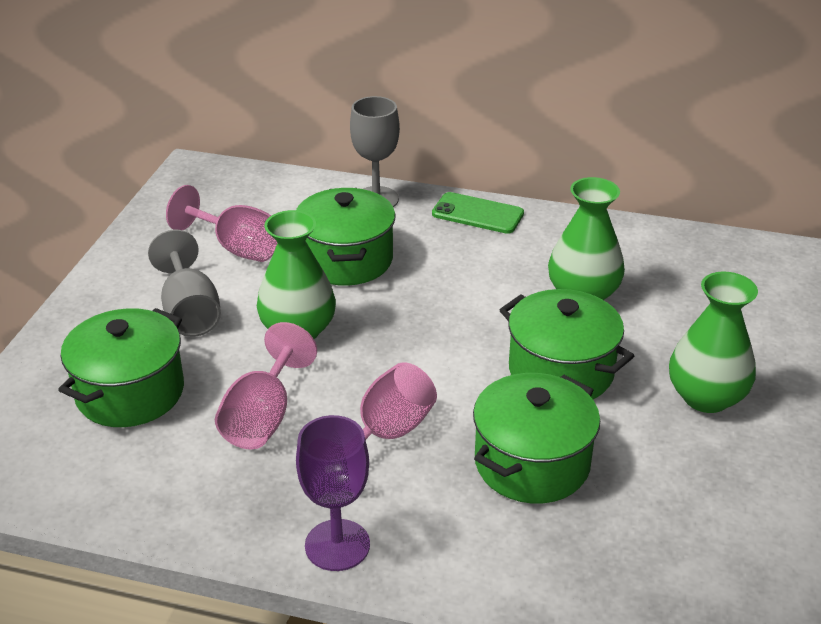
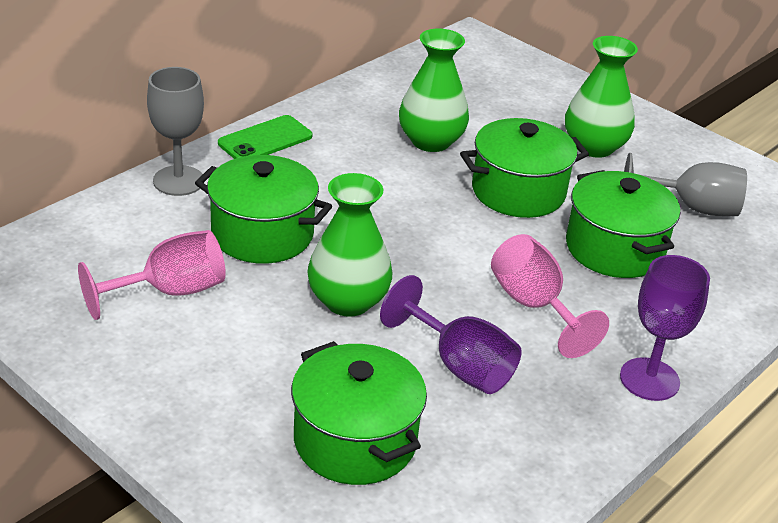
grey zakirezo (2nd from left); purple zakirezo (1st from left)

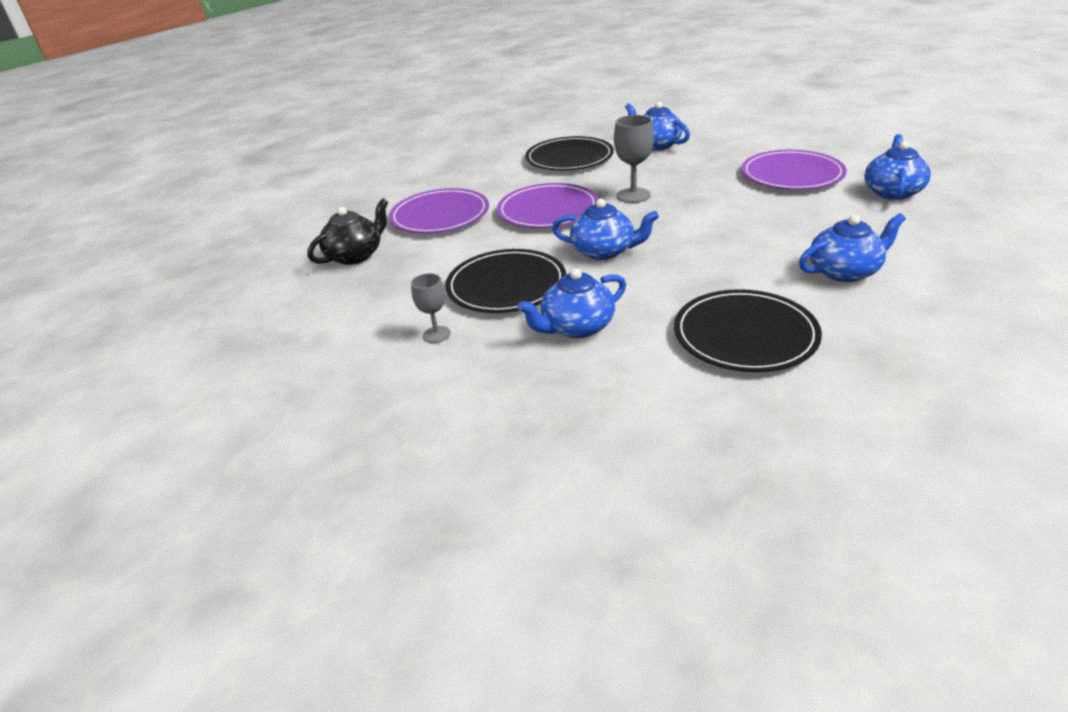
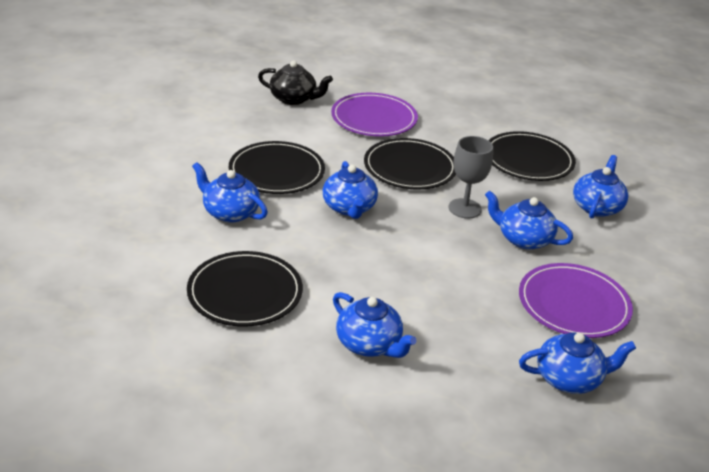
grey zakirezo (1st from left in the first image); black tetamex (3rd from left); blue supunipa (4th from left)

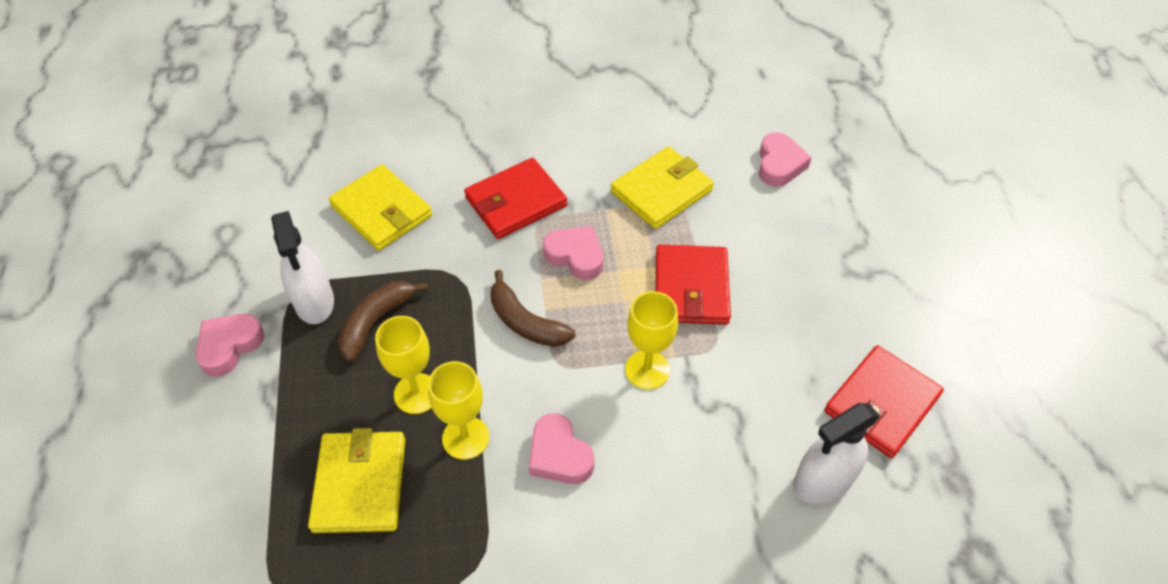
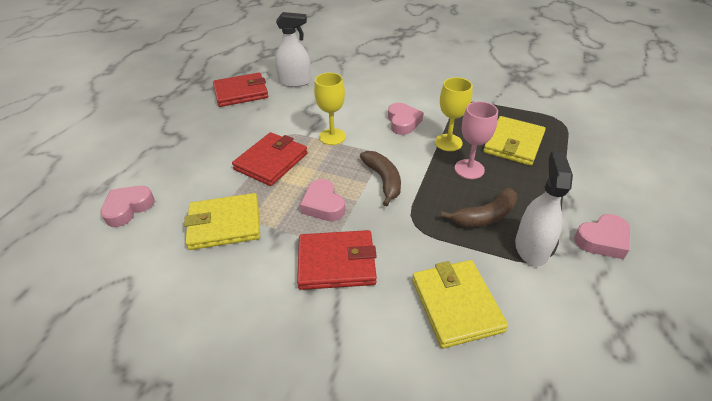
pink zakirezo

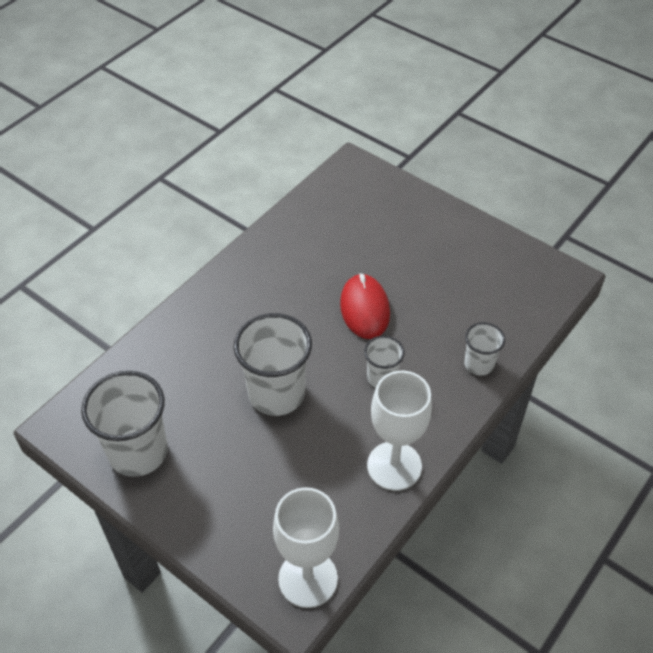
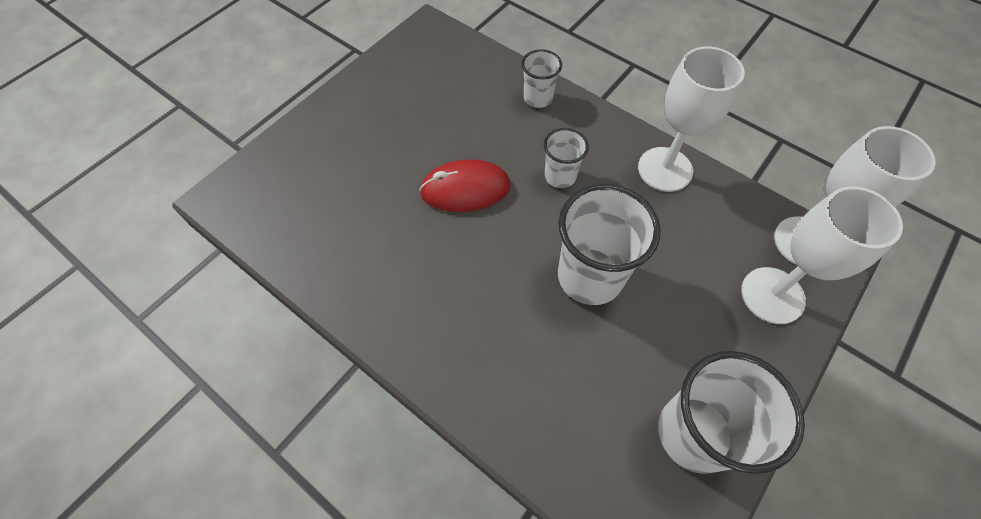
white zakirezo (2nd from left)

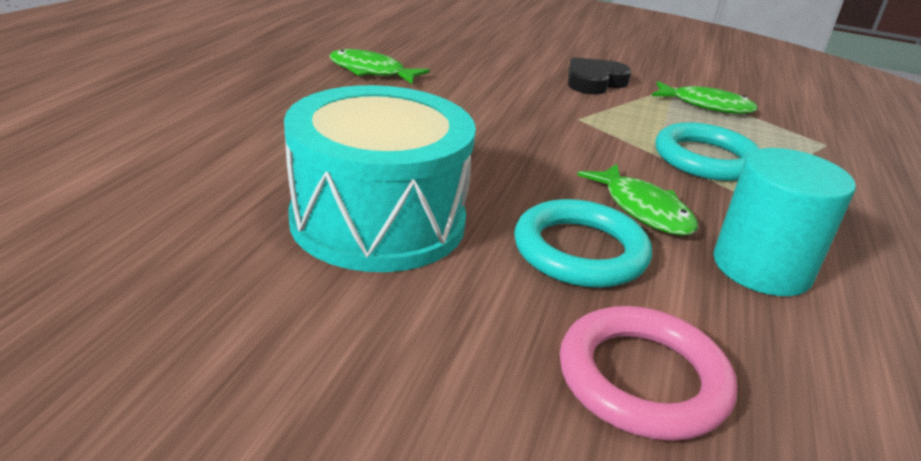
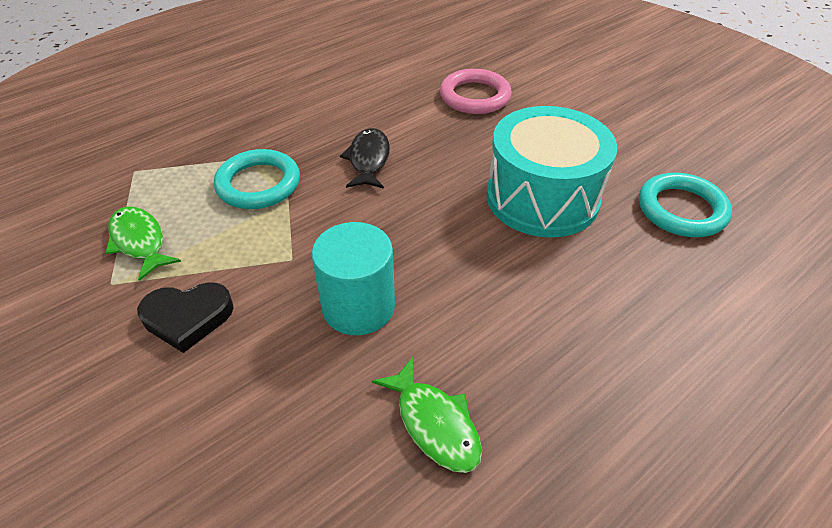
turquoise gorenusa (2nd from left); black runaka; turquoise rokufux

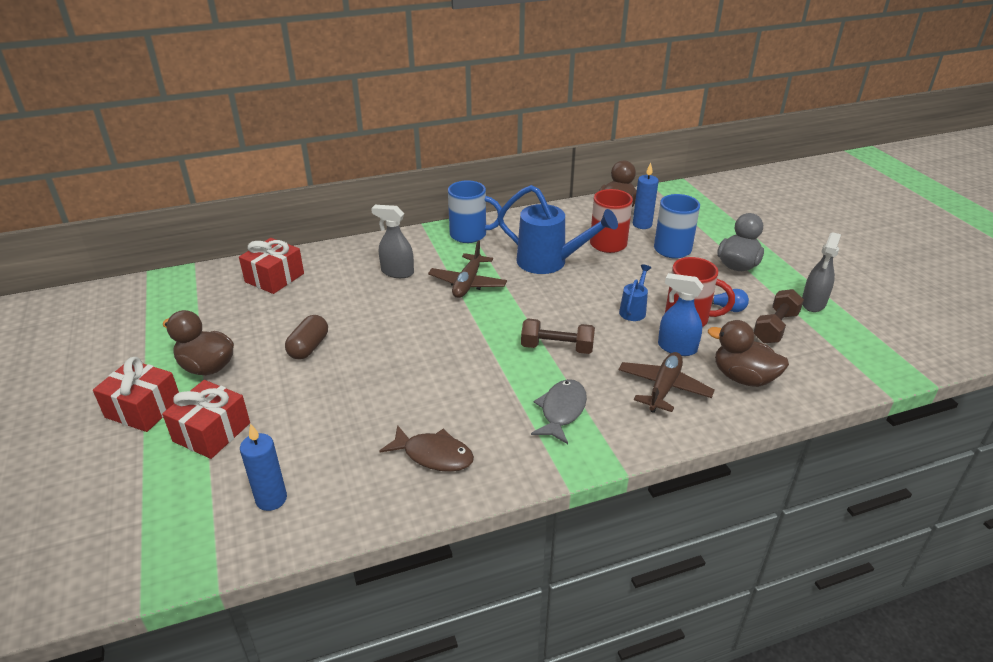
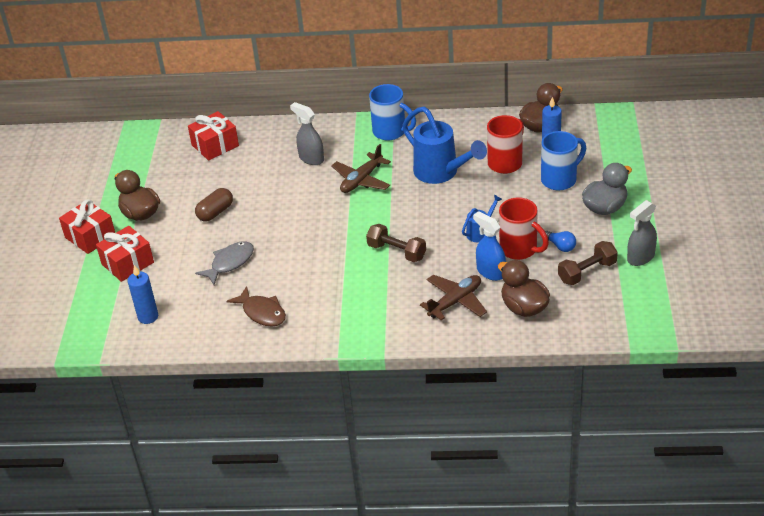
grey runaka

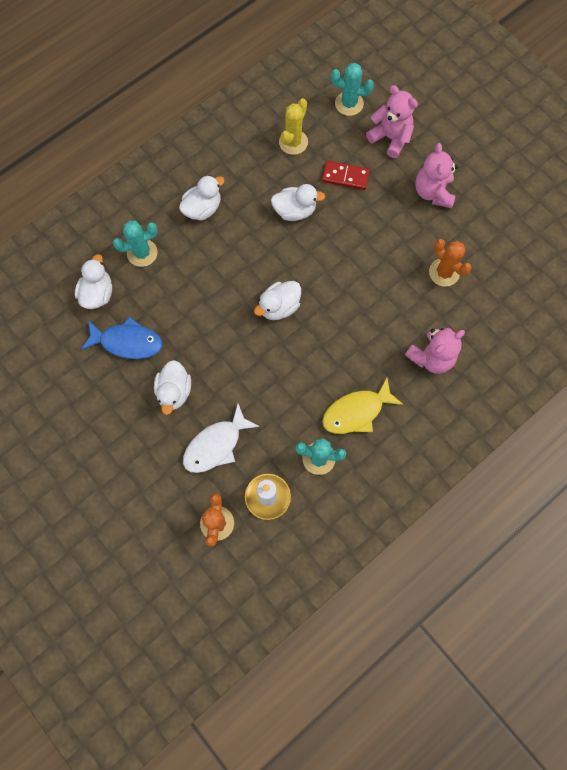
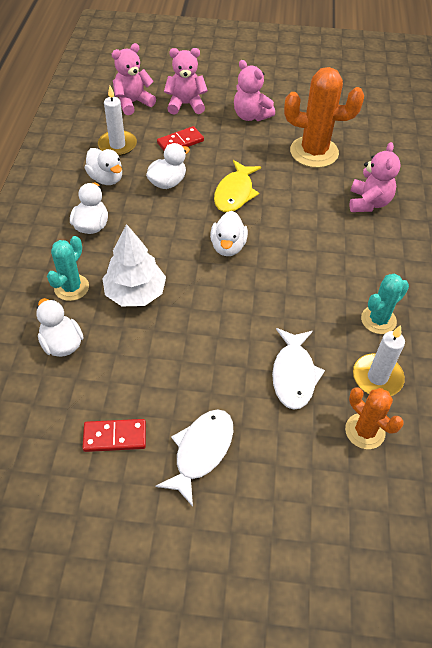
blue runaka; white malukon (3rd from left); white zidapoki (1st from left); yellow runaka; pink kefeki (1st from left); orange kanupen (1st from left); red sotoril (1st from left); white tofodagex; white runaka (1st from left)

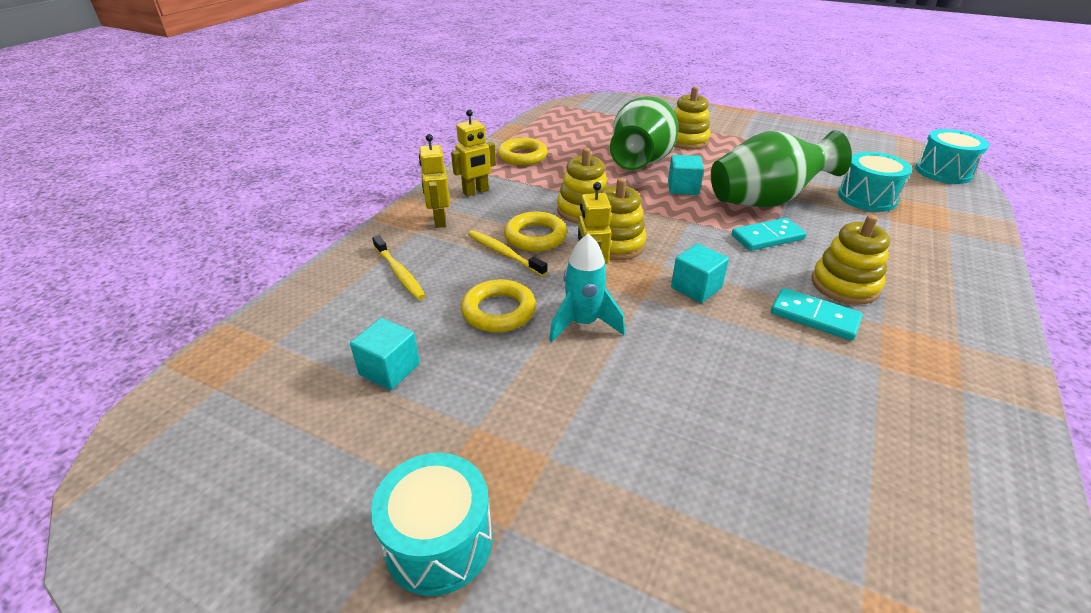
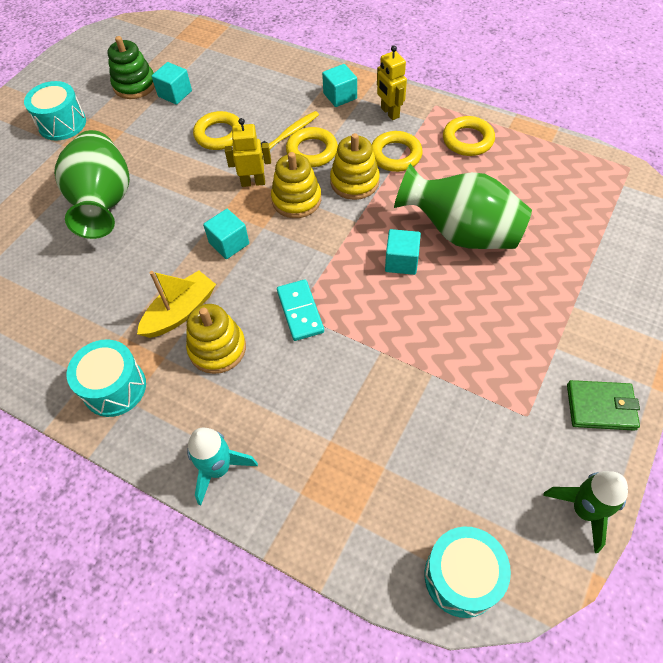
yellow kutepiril (1st from left in the first image); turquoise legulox (3rd from left); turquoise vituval; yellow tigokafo (3rd from left in the first image); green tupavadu (1st from left); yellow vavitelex; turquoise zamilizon (2nd from left); green tigokafo; yellow gorenusa (3rd from left); green vituval; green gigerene

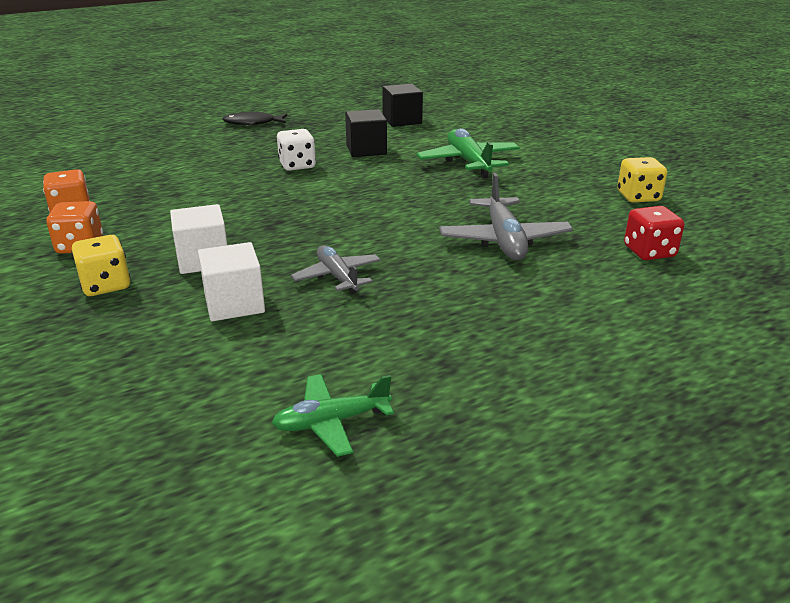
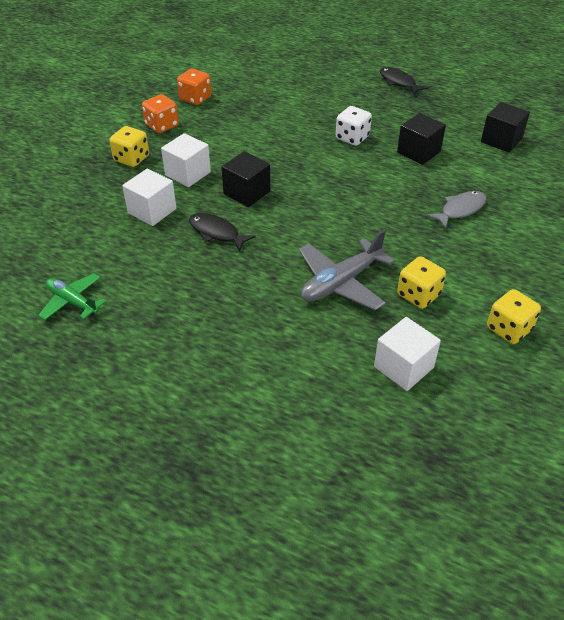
black runaka (1st from left); grey runaka; white legulox (3rd from left); black legulox (1st from left); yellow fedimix (2nd from left)

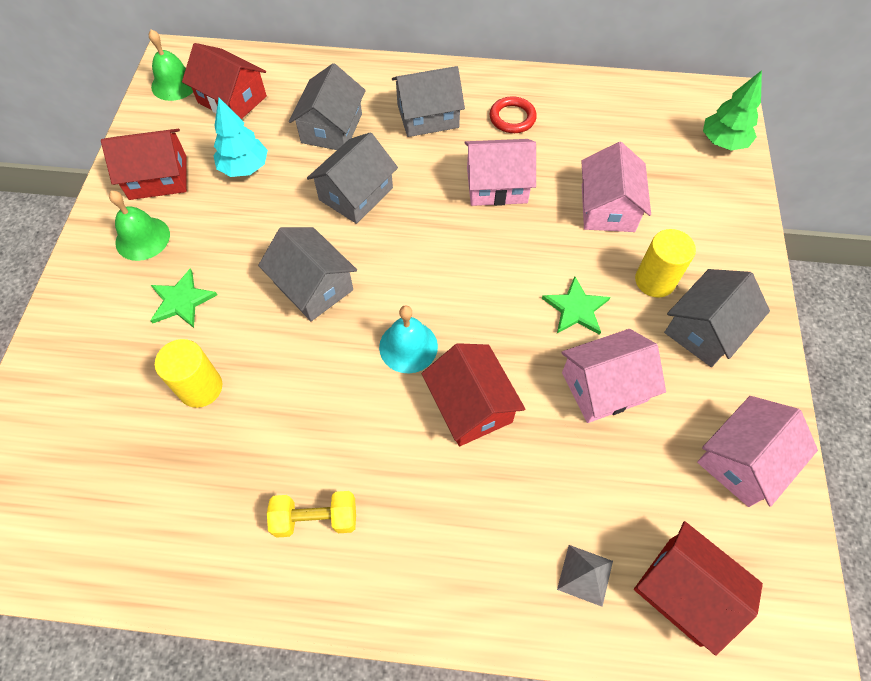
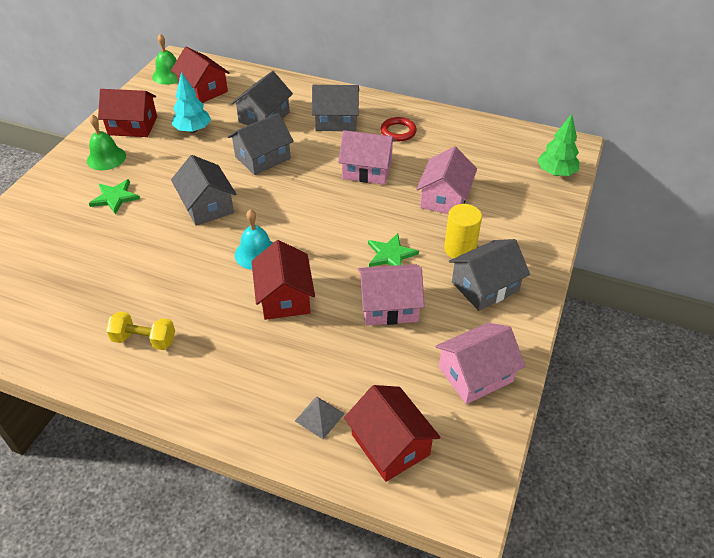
yellow rokufux (1st from left in the first image)

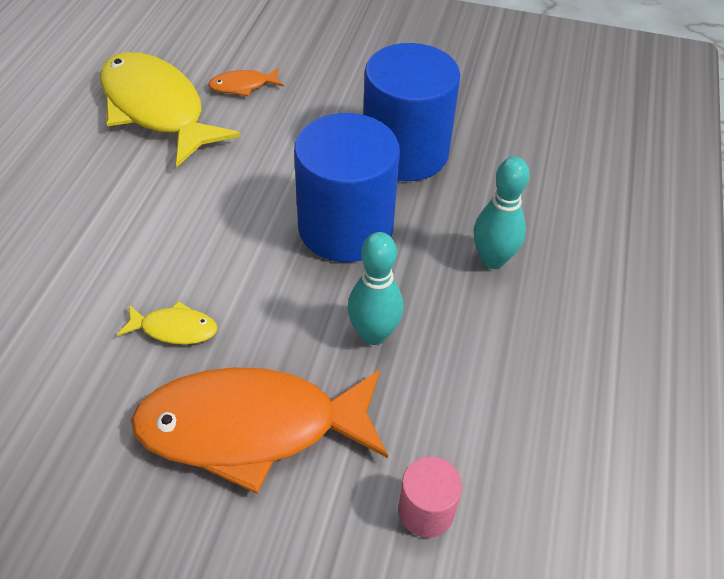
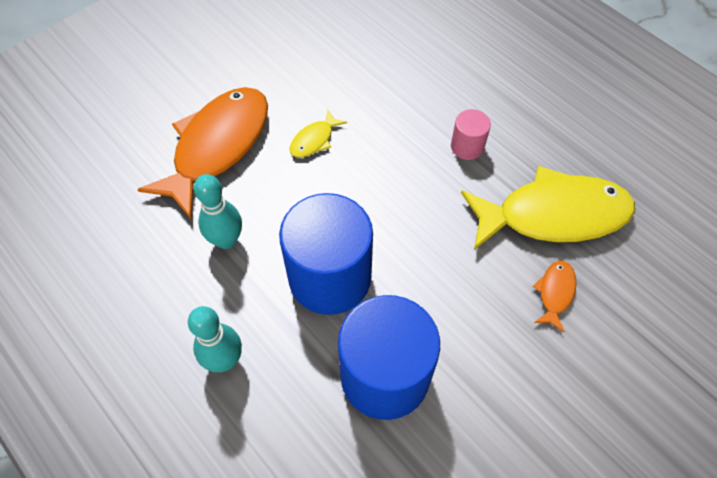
pink rokufux

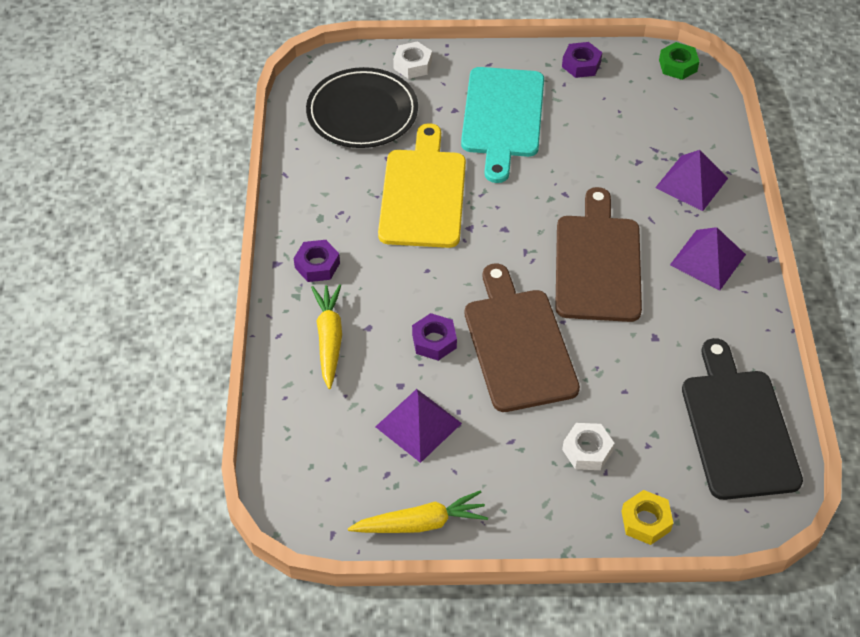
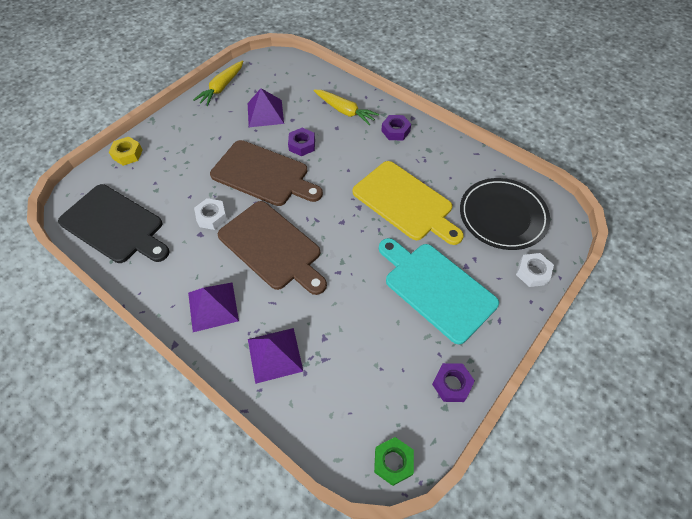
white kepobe (1st from left)

